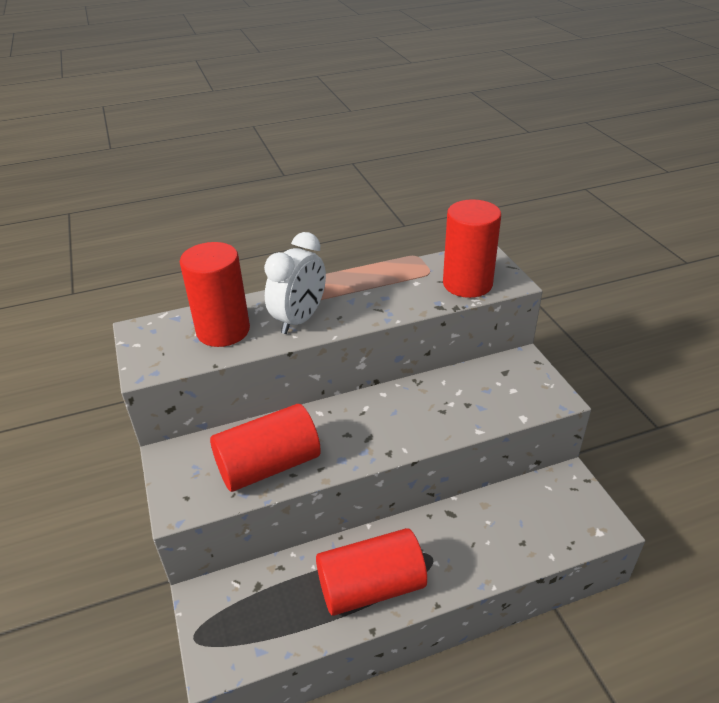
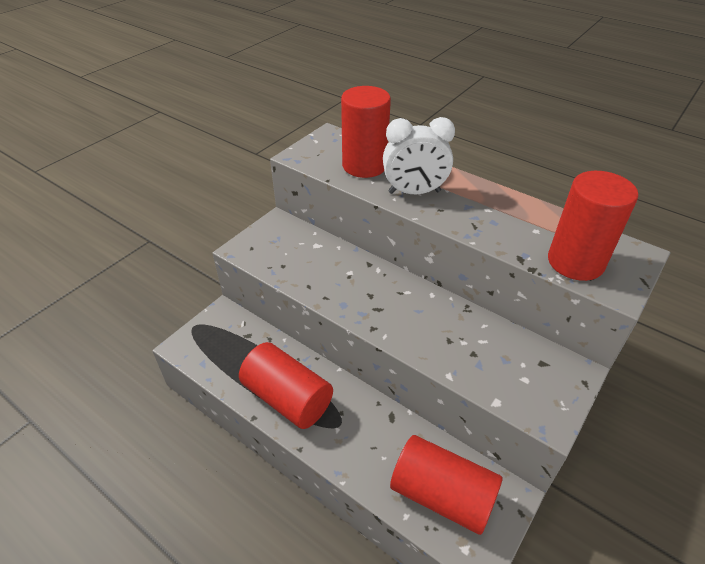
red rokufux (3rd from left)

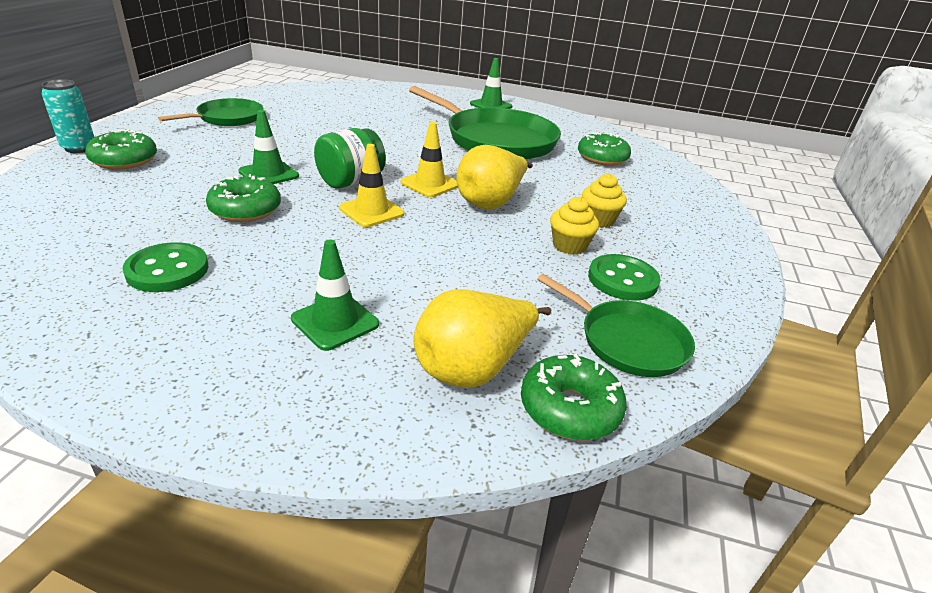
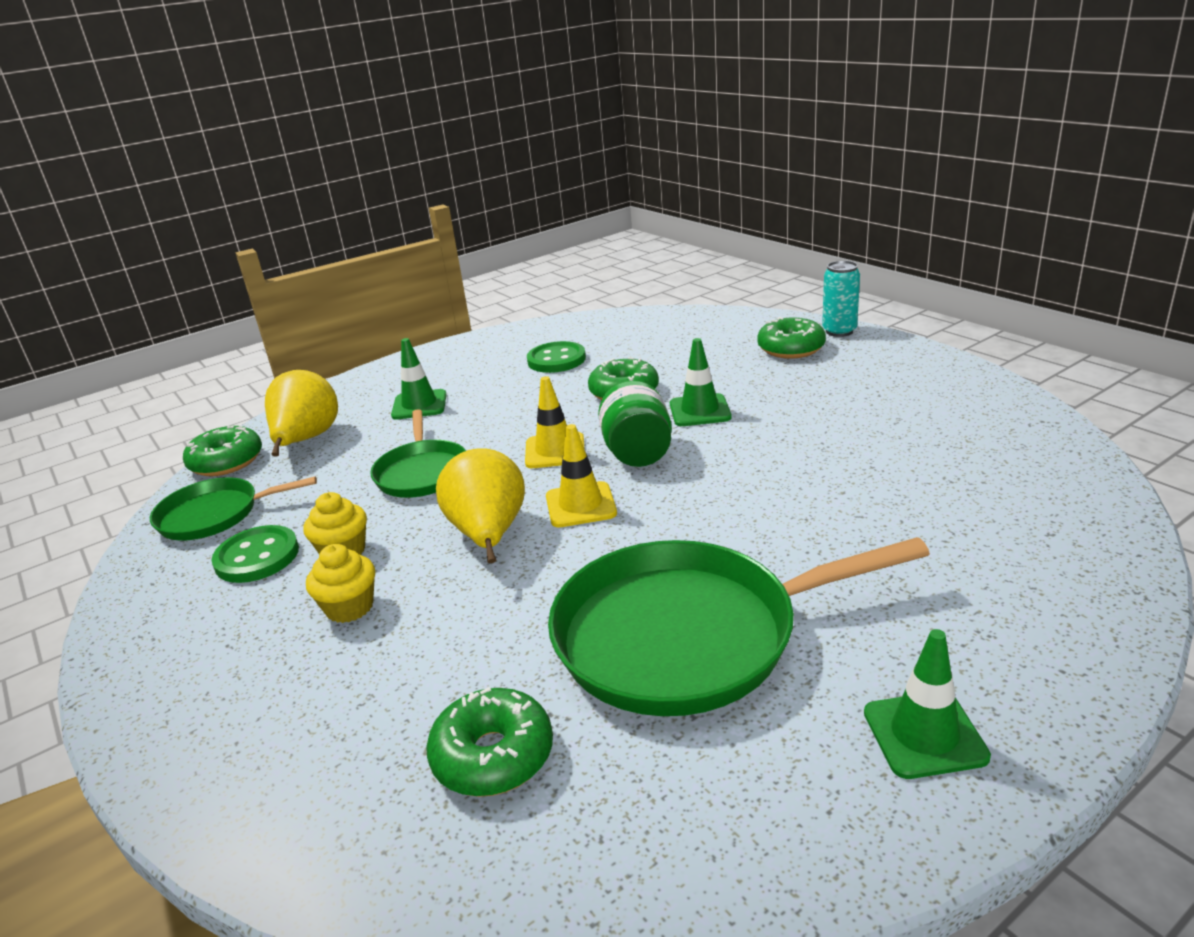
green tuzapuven (2nd from left)

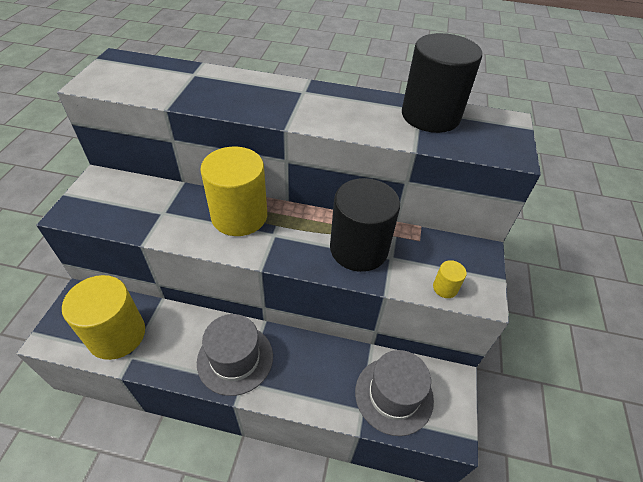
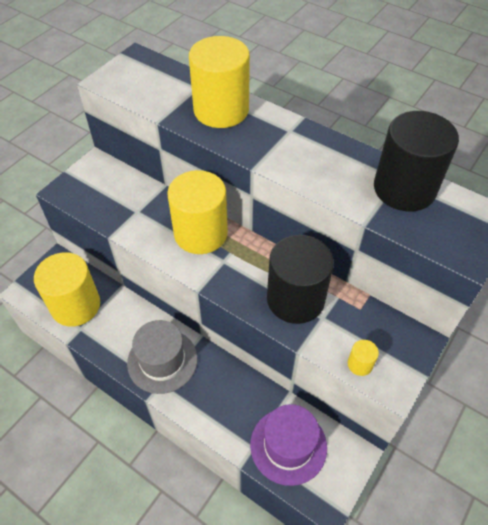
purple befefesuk; yellow rokufux (3rd from left)

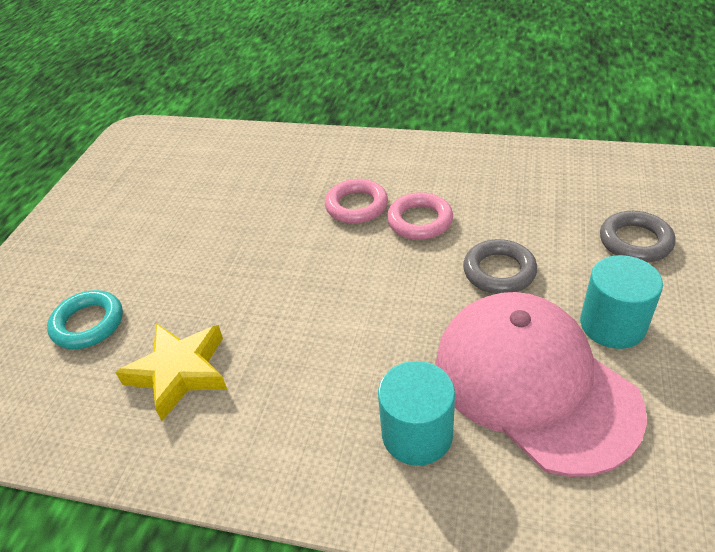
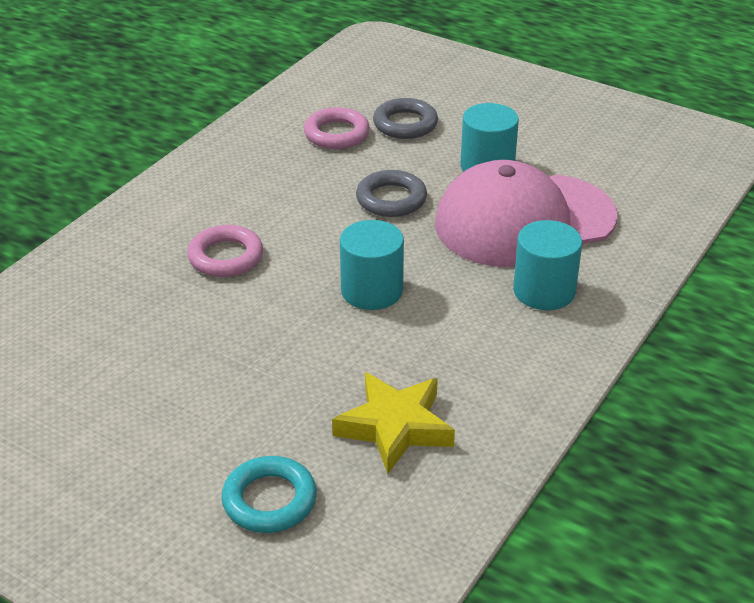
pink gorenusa (2nd from left); turquoise rokufux (1st from left)

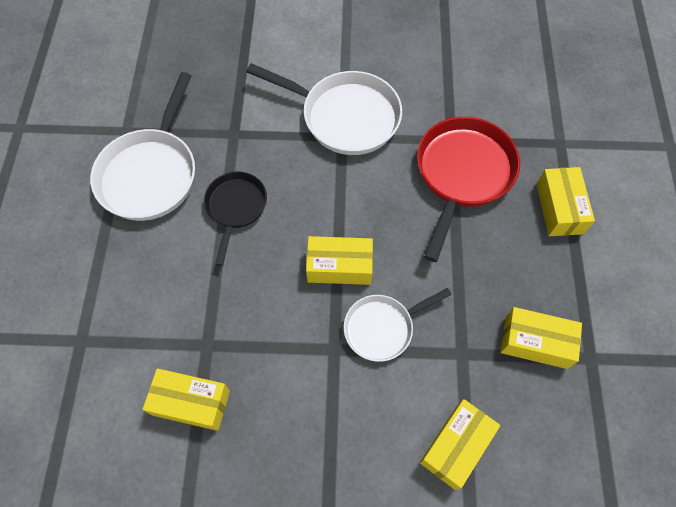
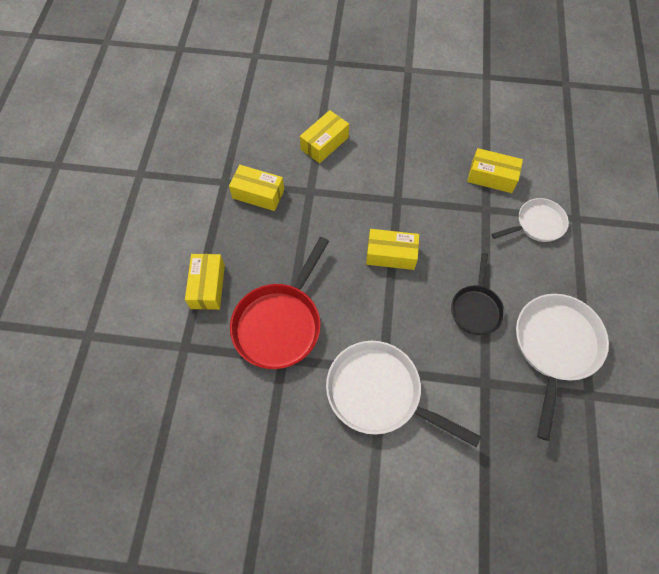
white tuzapuven (2nd from left)

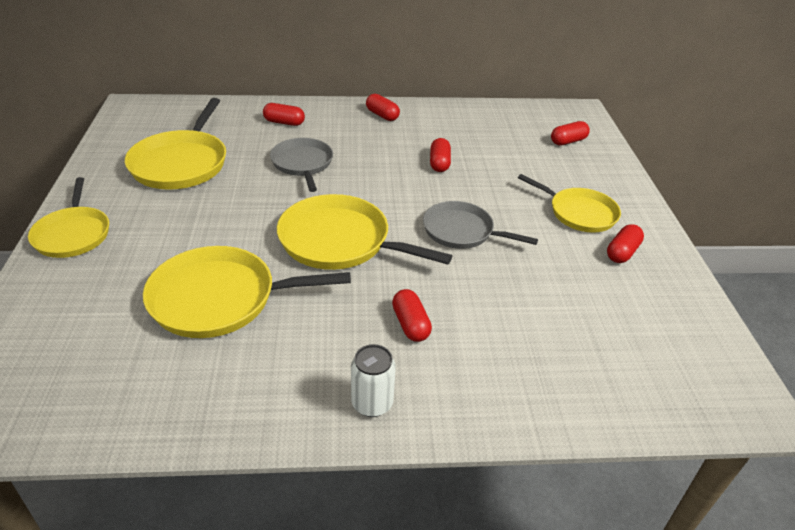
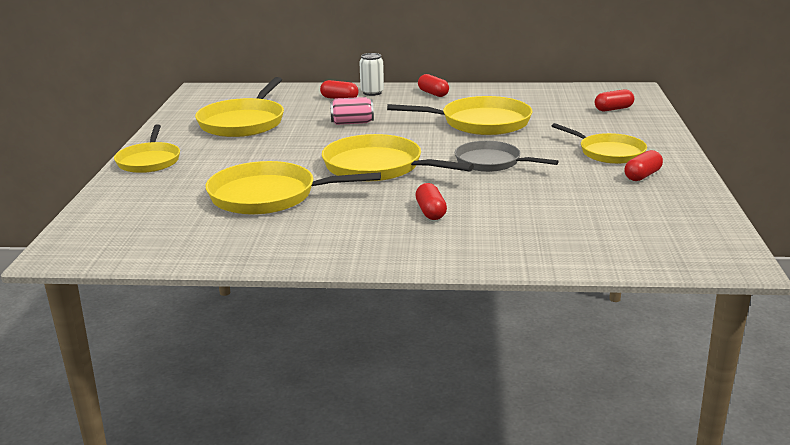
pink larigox; white larigox; yellow tuzapuven (5th from left)

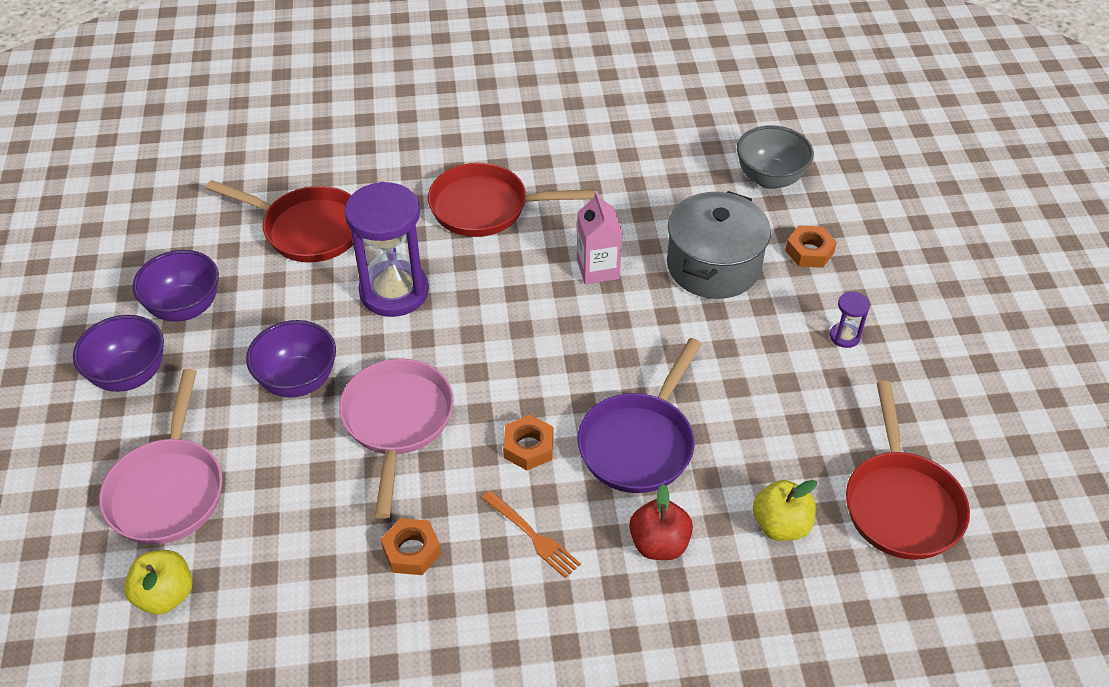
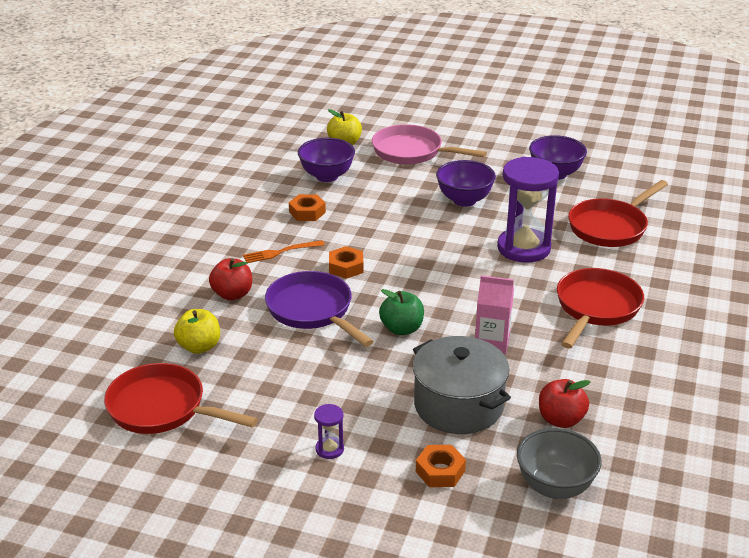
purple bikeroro (1st from left); pink tuzapuven (2nd from left in the first image); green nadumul; red nadumul (2nd from left)

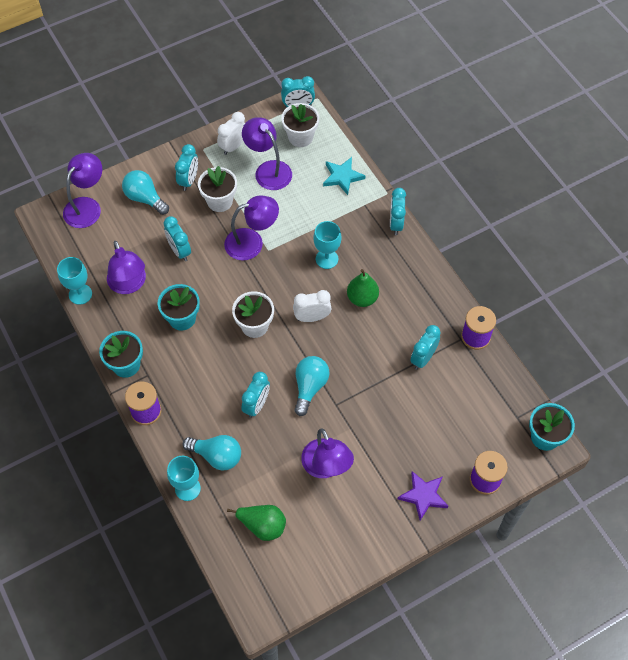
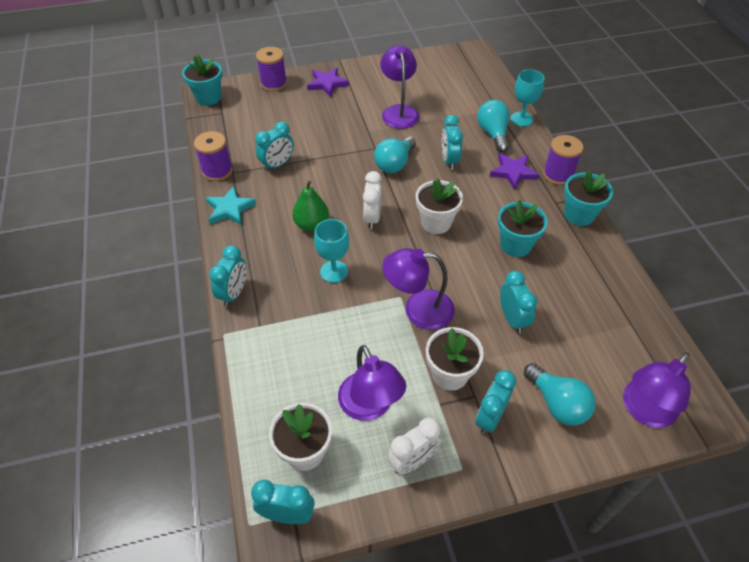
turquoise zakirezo (1st from left in the first image); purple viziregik (2nd from left in the first image); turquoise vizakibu (2nd from left); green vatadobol (1st from left in the first image); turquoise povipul (4th from left); white povipul (1st from left); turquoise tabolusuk; purple tabolusuk (2nd from left)

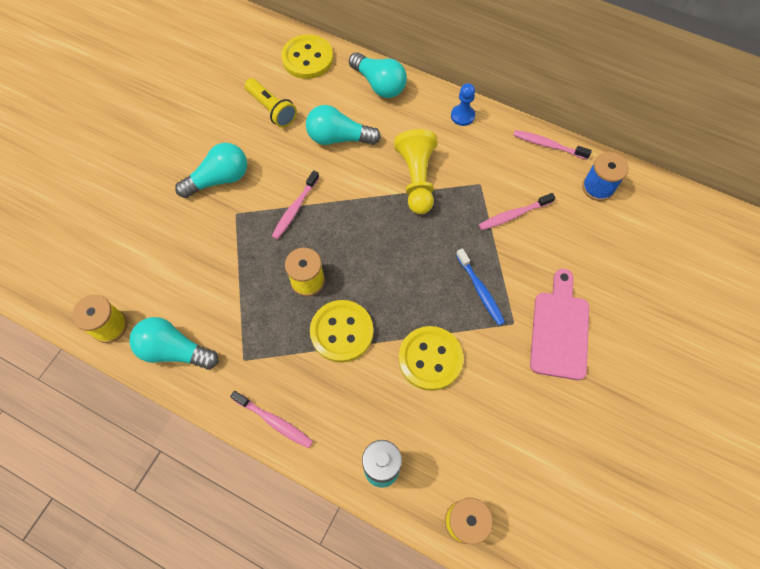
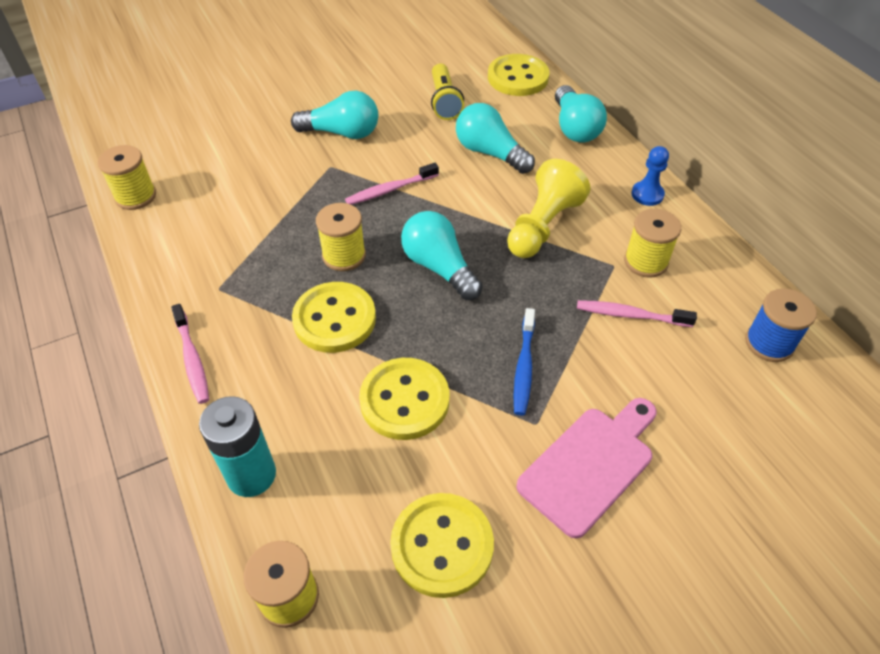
turquoise vizakibu (2nd from left); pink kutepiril (4th from left in the first image); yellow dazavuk (3rd from left); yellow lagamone (4th from left)

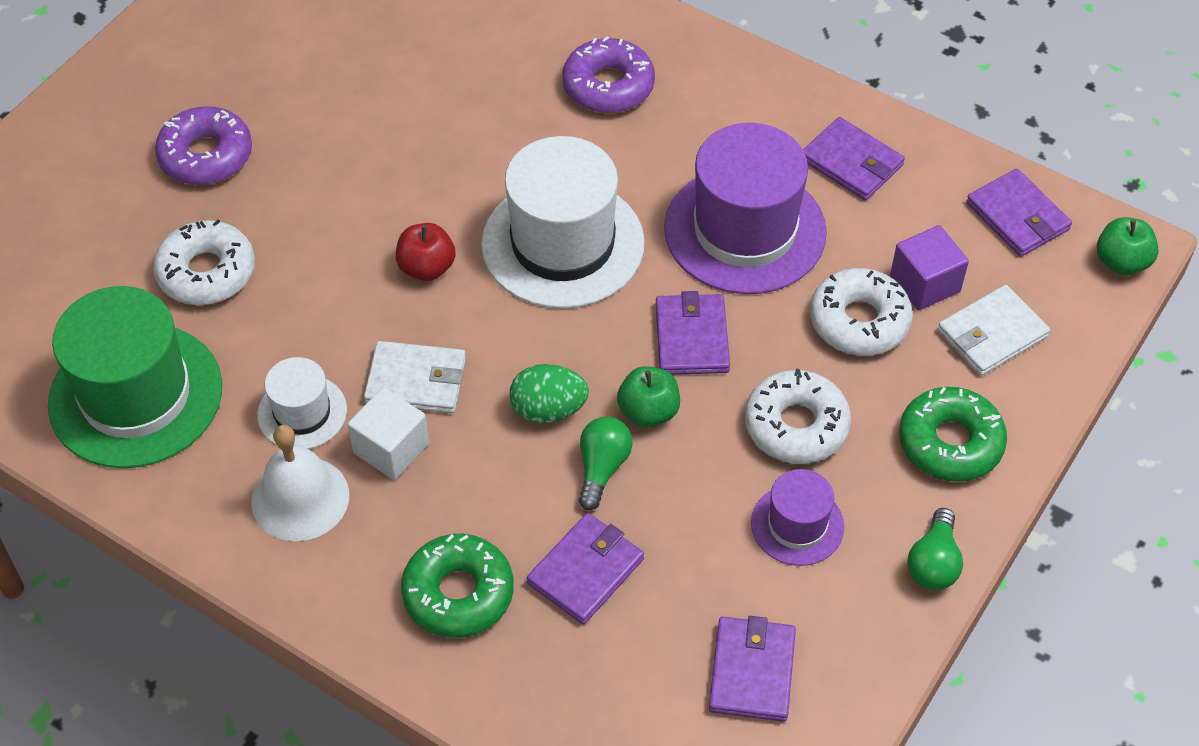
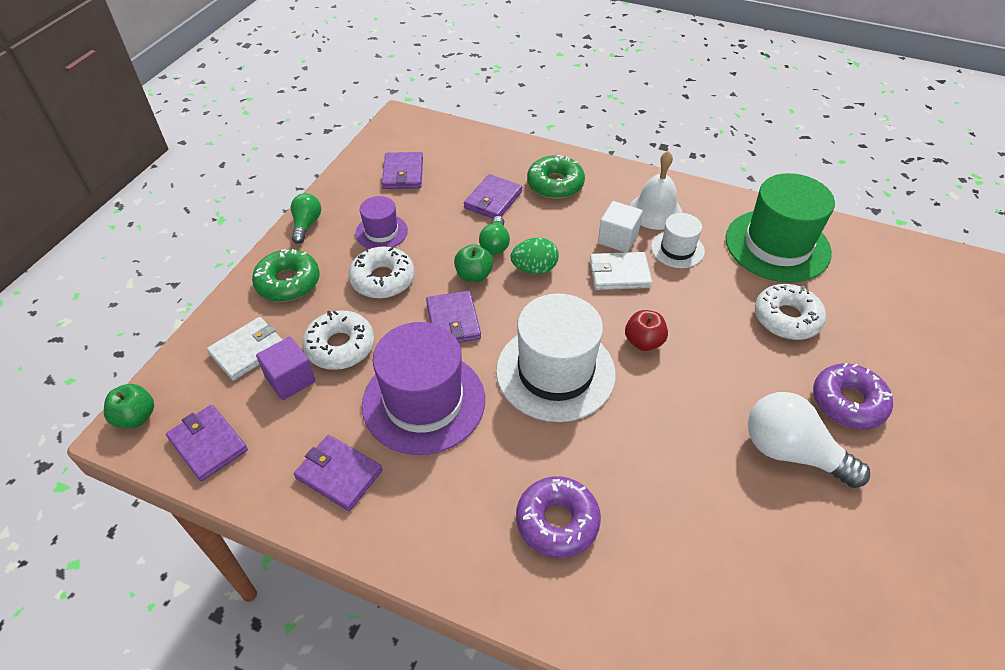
white vizakibu

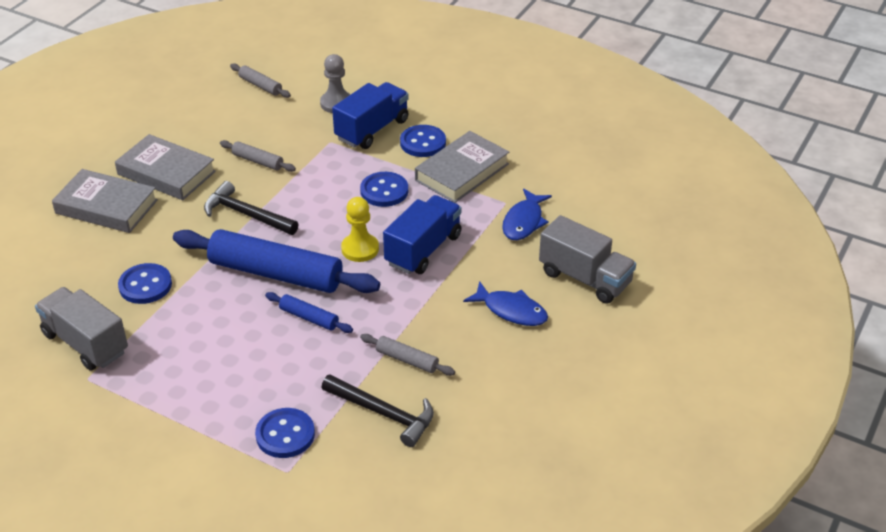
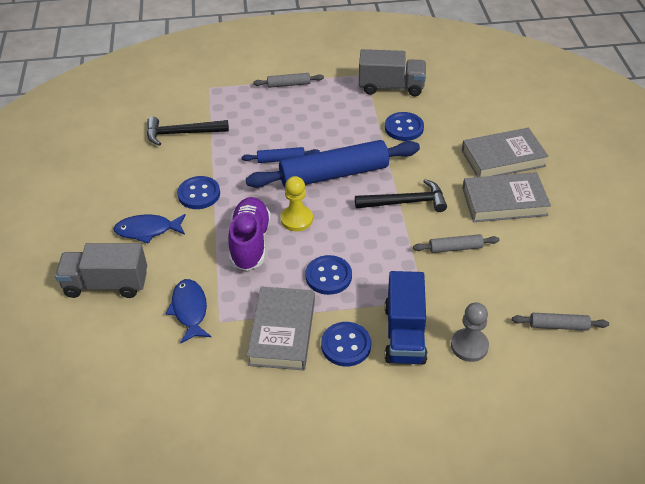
blue dazavuk (1st from left); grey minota (1st from left); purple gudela

